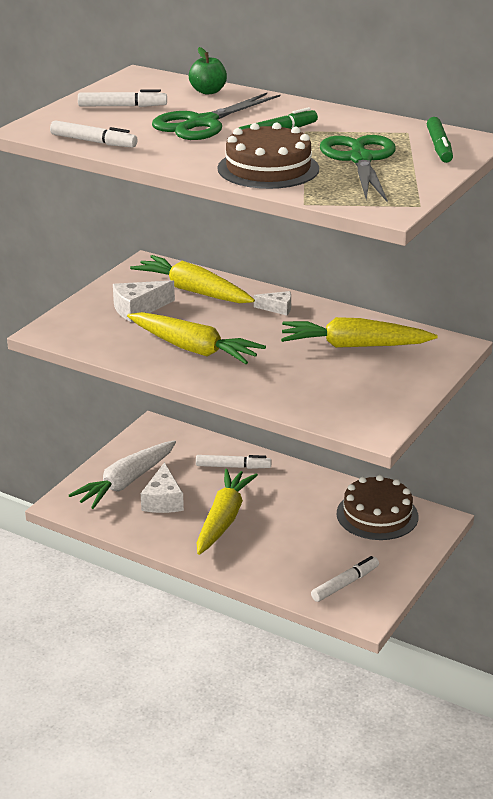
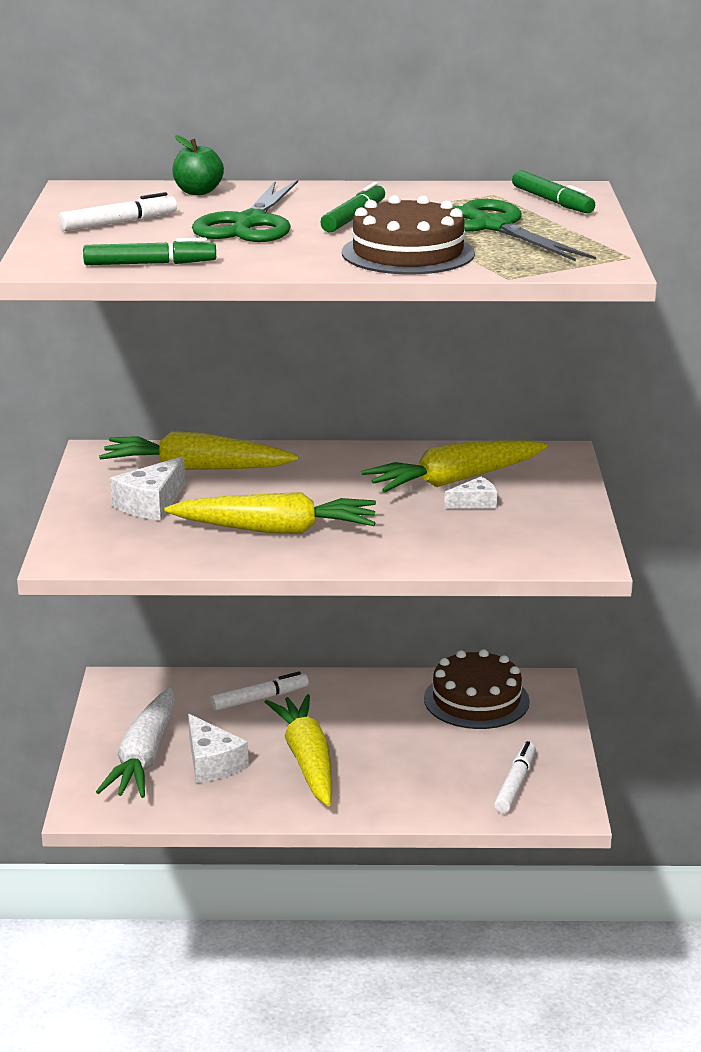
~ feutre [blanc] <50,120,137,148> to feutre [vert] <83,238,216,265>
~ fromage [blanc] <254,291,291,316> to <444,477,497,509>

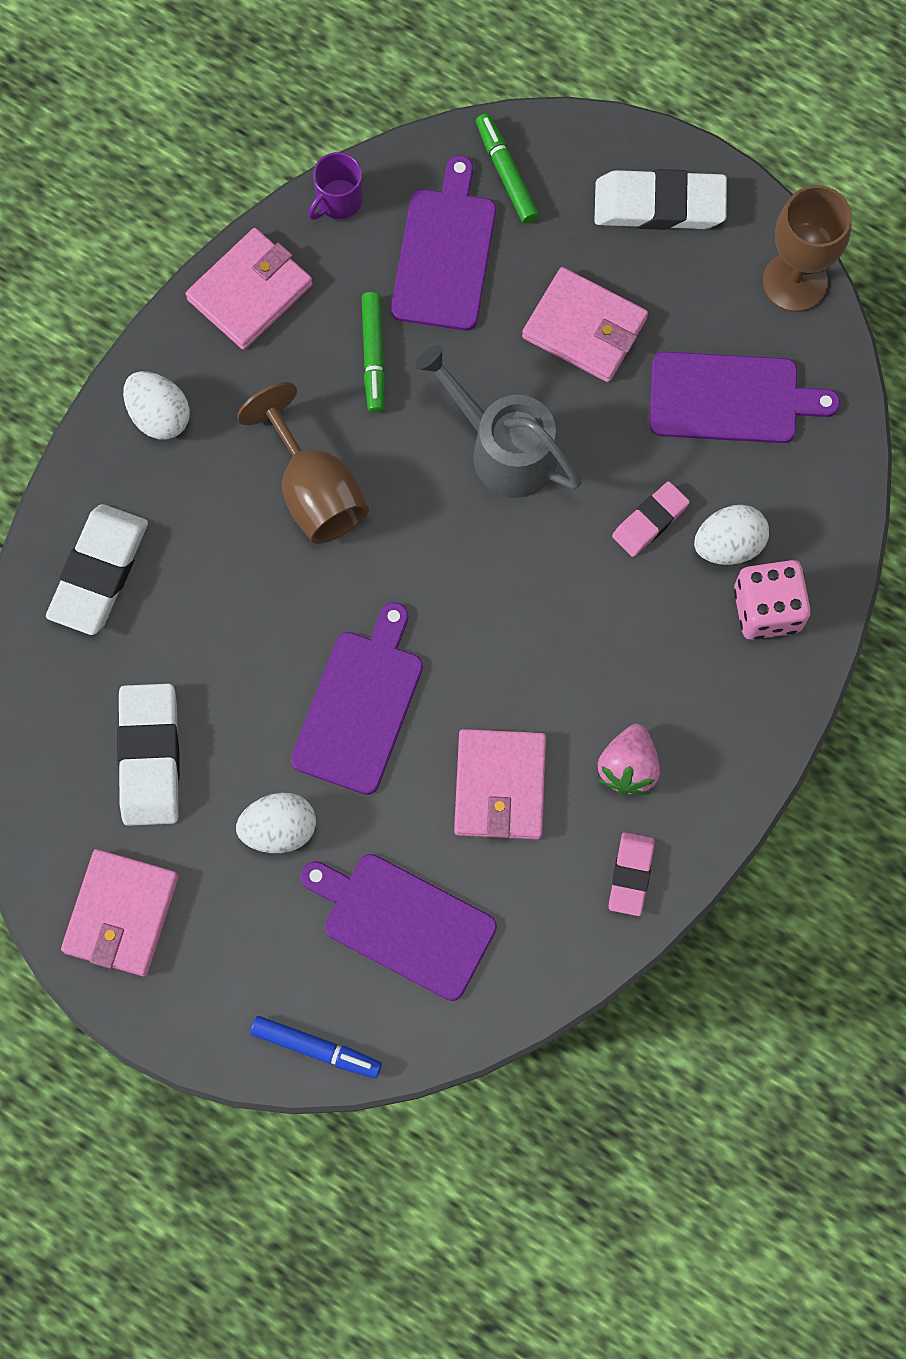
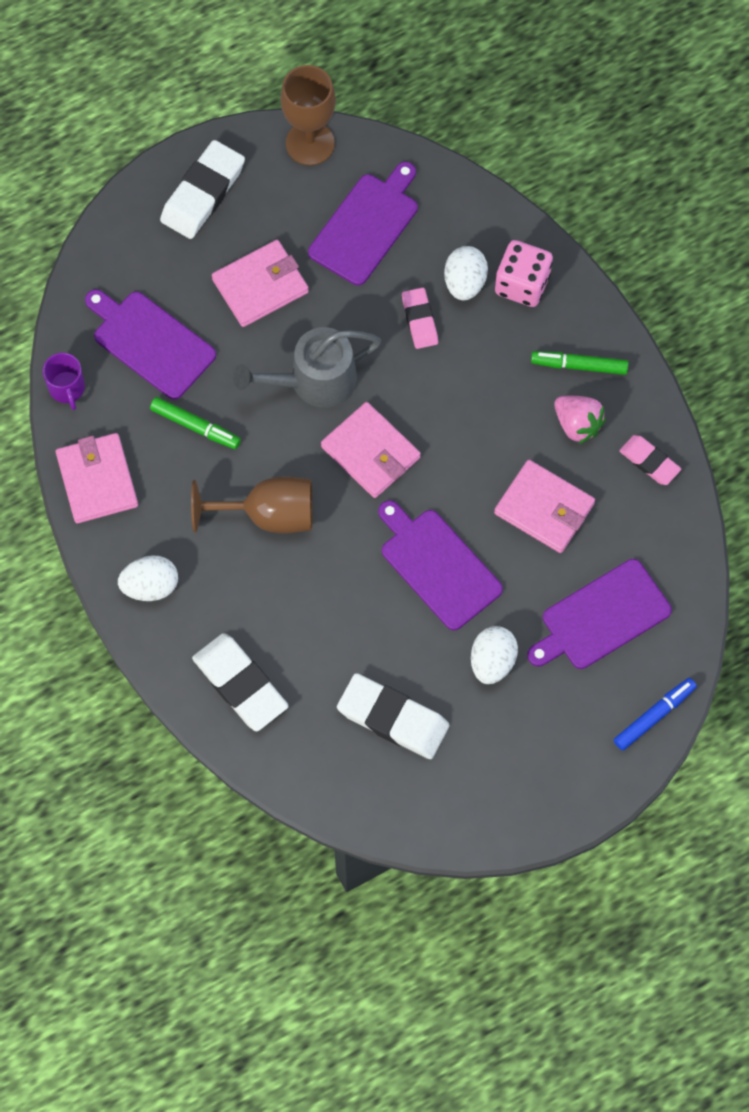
~ portefeuille [rose] <61,849,179,976> to <321,402,421,498>
~ feutre [vert] <476,114,539,223> to <531,351,628,375>

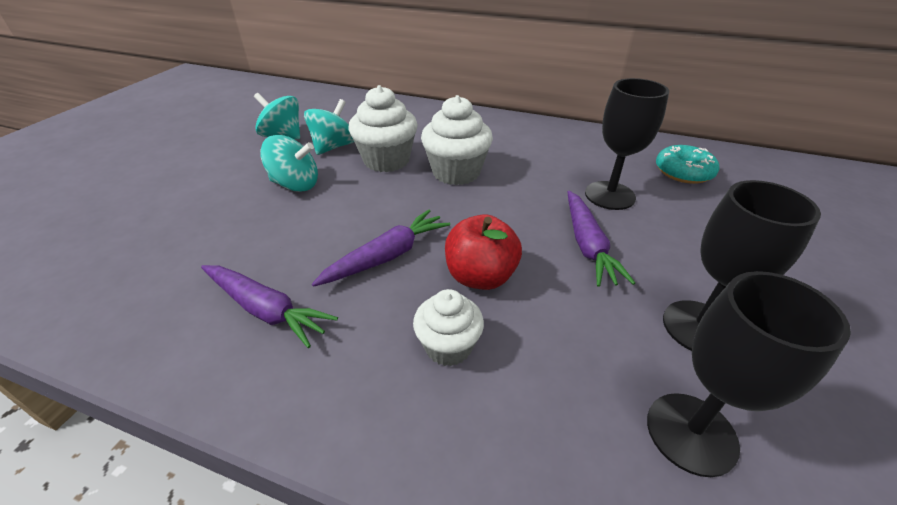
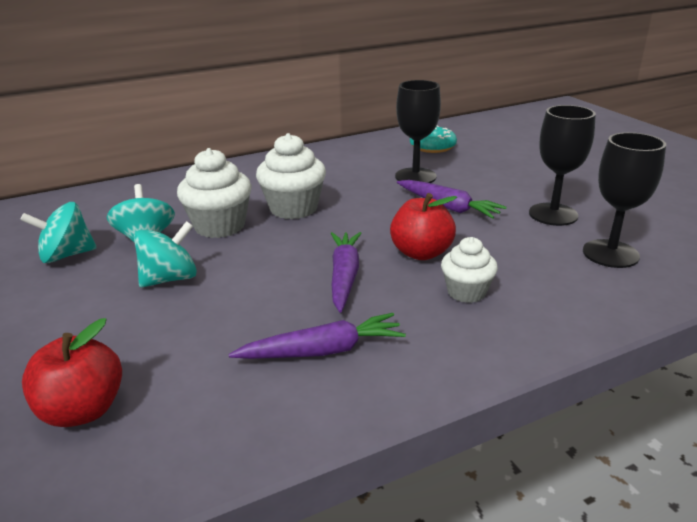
+ pomme [rouge] <22,318,122,427>

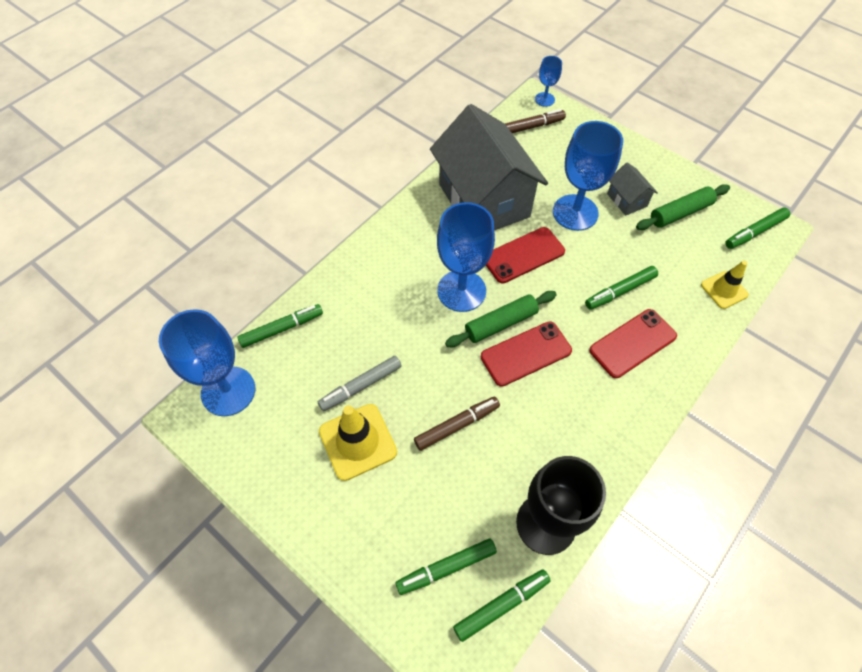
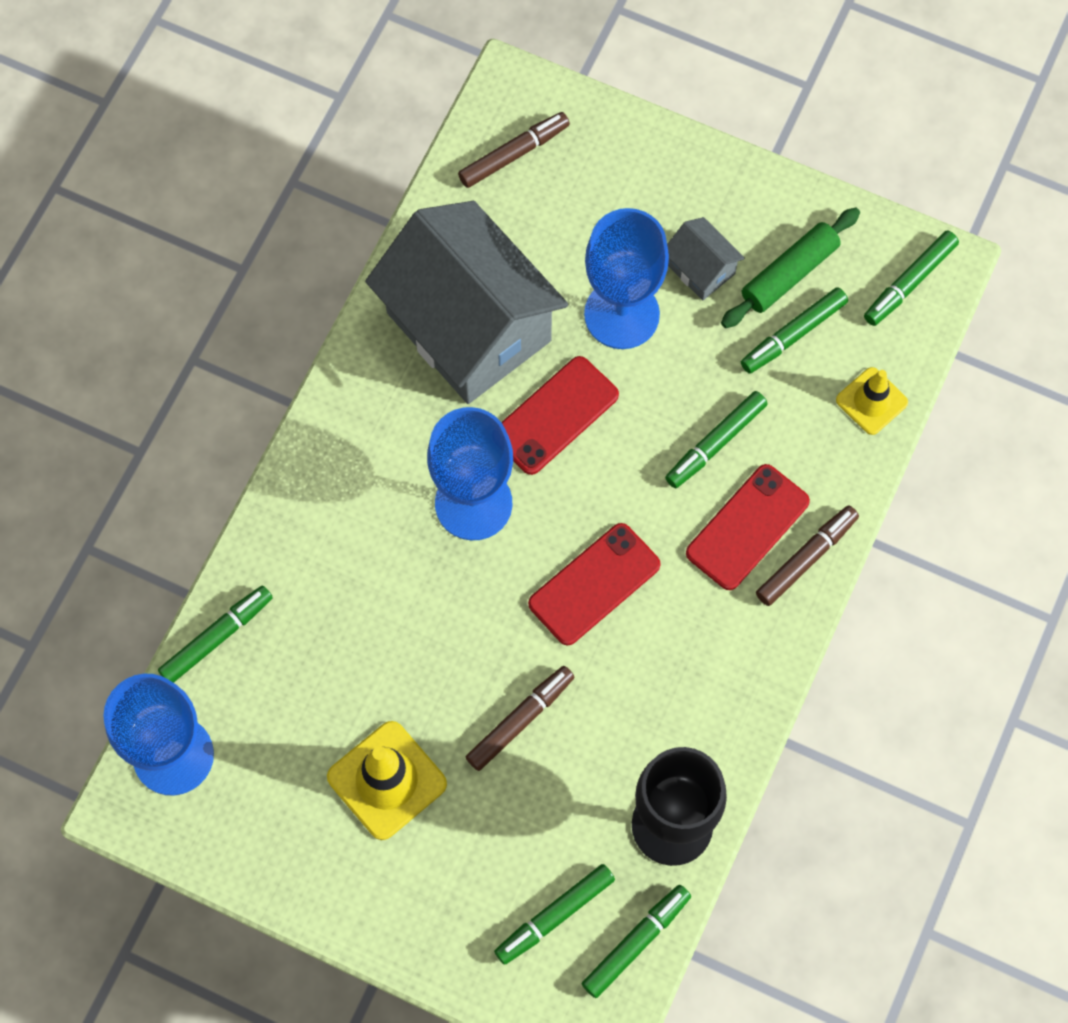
- feutre [gris] <318,356,401,411>
- rouleau à pâtisserie [vert] <445,291,557,347>
- verre à pied [bleu] <535,56,562,107>
+ feutre [vert] <741,287,848,374>
+ feutre [marron] <756,506,859,606>

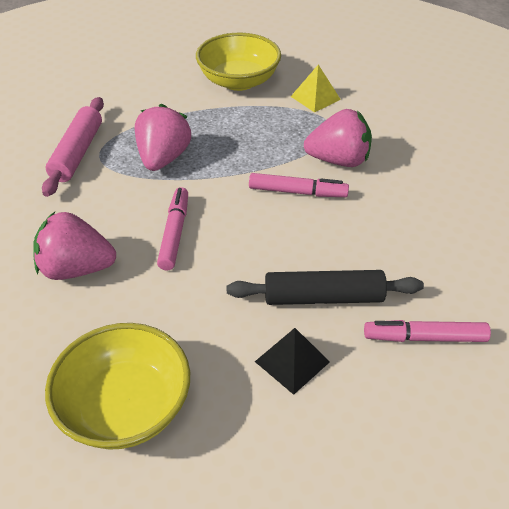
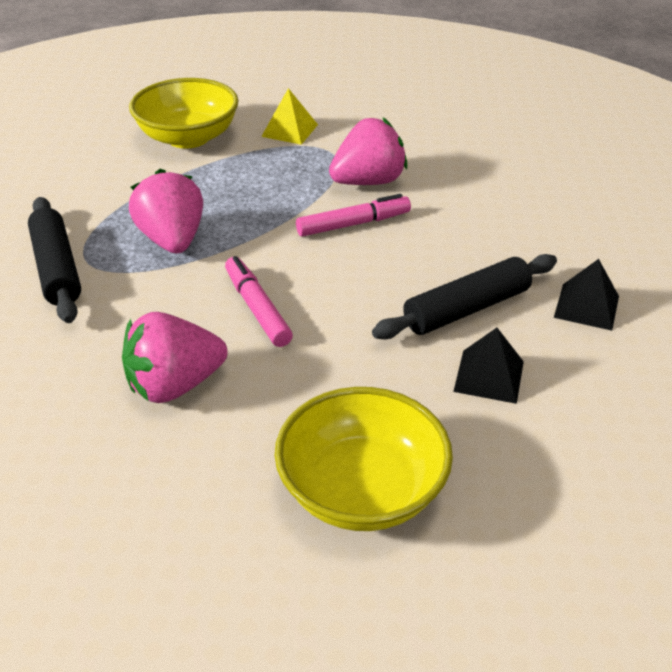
~ rouleau à pâtisserie [rose] <42,97,104,197> to rouleau à pâtisserie [noir] <28,197,81,323>
~ feutre [rose] <364,320,491,342> to pyramide [noir] <554,259,619,331>

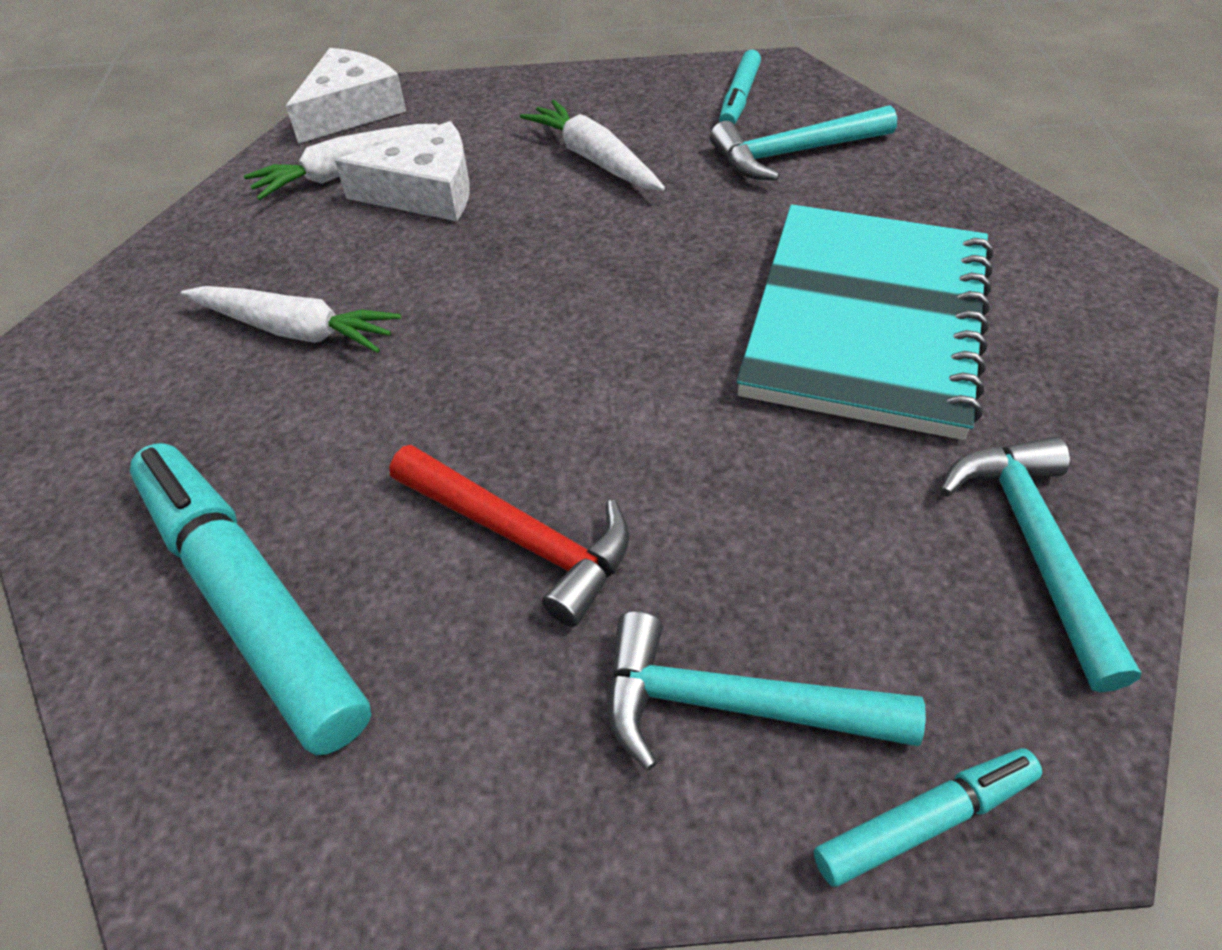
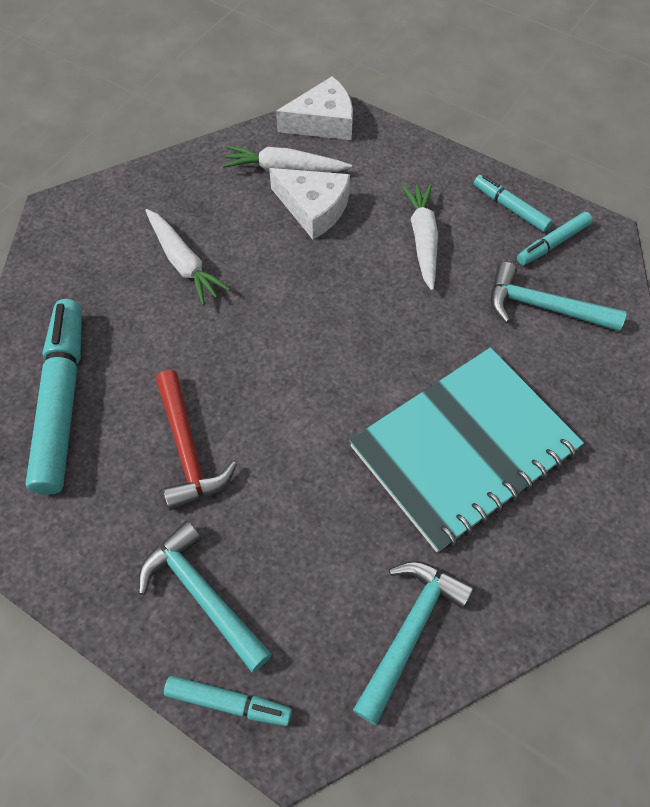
+ feutre [turquoise] <474,175,553,232>

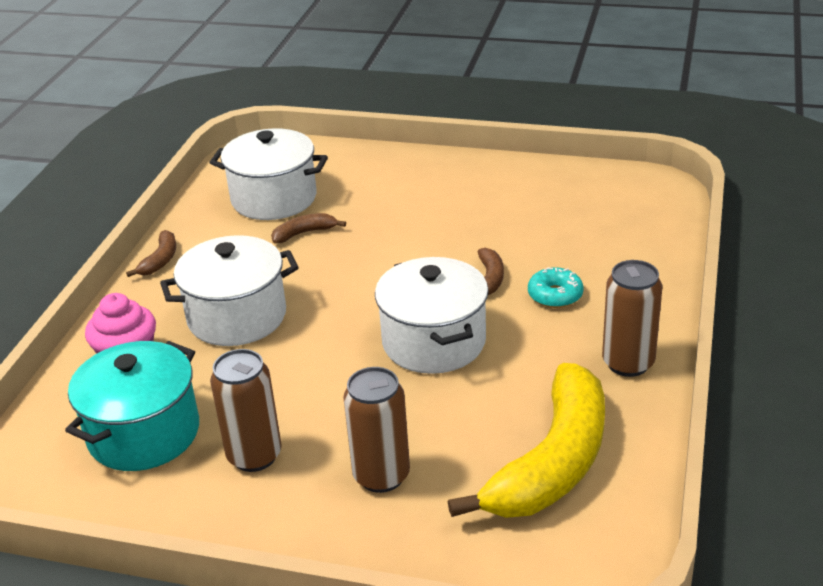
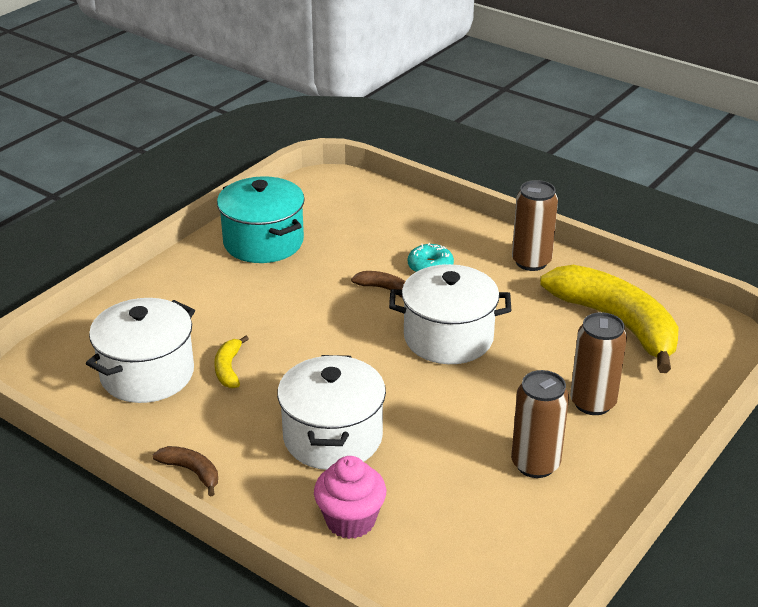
~ marmite [turquoise] <65,341,199,471> to <217,176,305,263>
~ banane [marron] <271,213,346,244> to banane [jaune] <214,336,249,388>

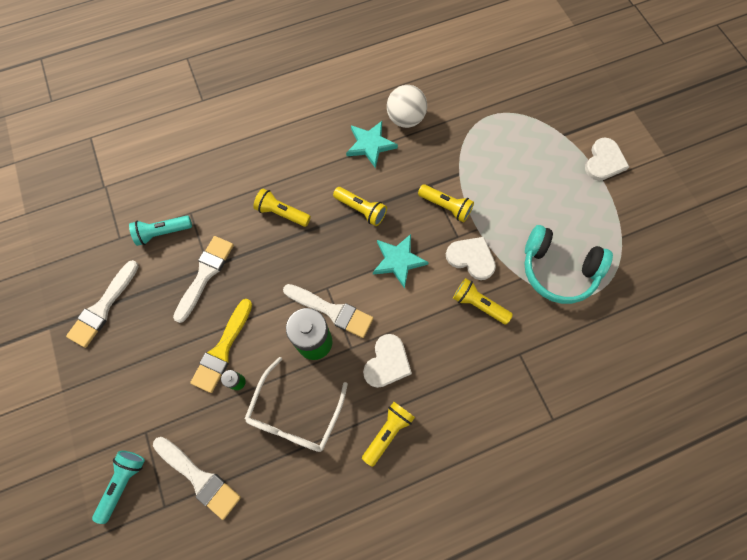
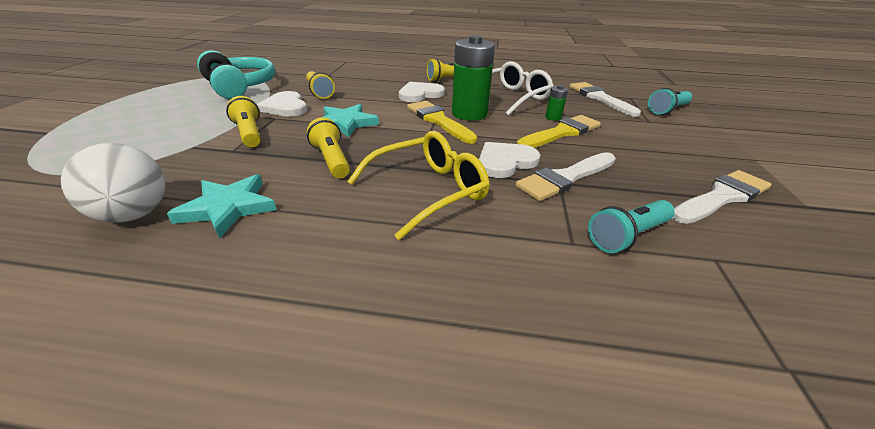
~ lampe de poche [turquoise] <129,216,192,246> = <588,200,675,253> 135 degrees clockwise
~ lampe de poche [jaune] <253,188,311,227> to lunettes [jaune] <347,131,490,240>
~ pinceau [blanc] <283,284,373,338> to pinceau [jaune] <407,101,477,144>
~ cœur [blanc] <585,138,629,181> to <479,142,540,178>

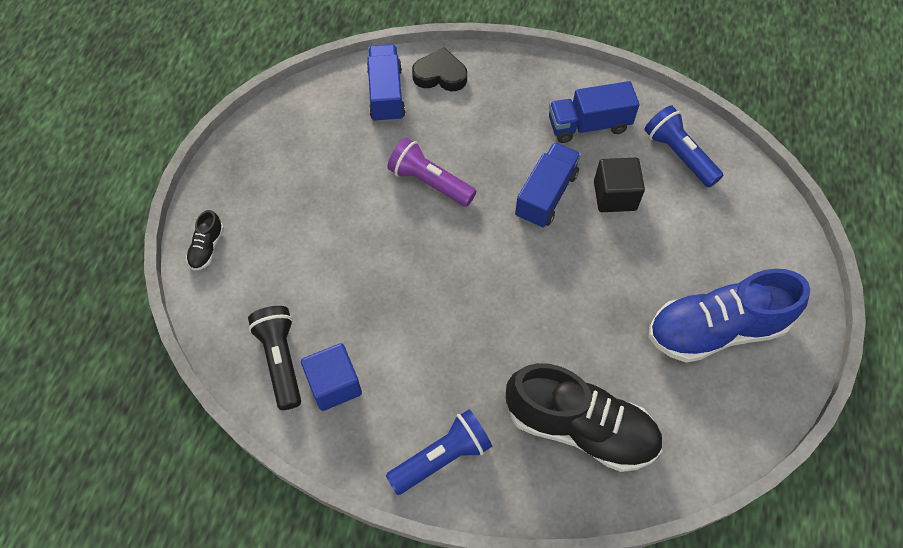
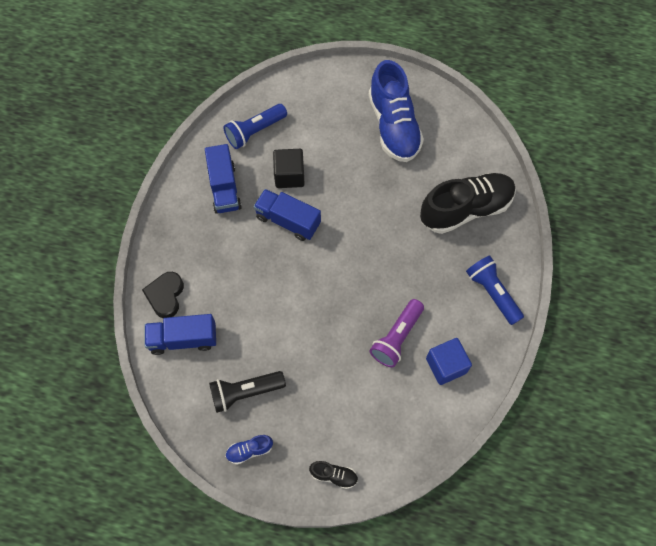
~ lampe de poche [noir] <248,306,301,410> to <209,371,286,413>
~ lampe de poche [violet] <387,138,476,207> to <369,299,424,367>
~ chaussure [noir] <506,363,662,472> = <420,173,516,234> 45 degrees clockwise
+ chaussure [bleu] <225,435,273,465>

